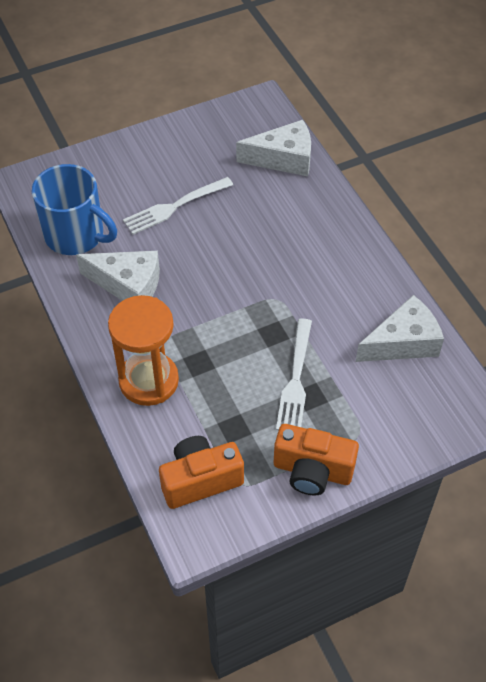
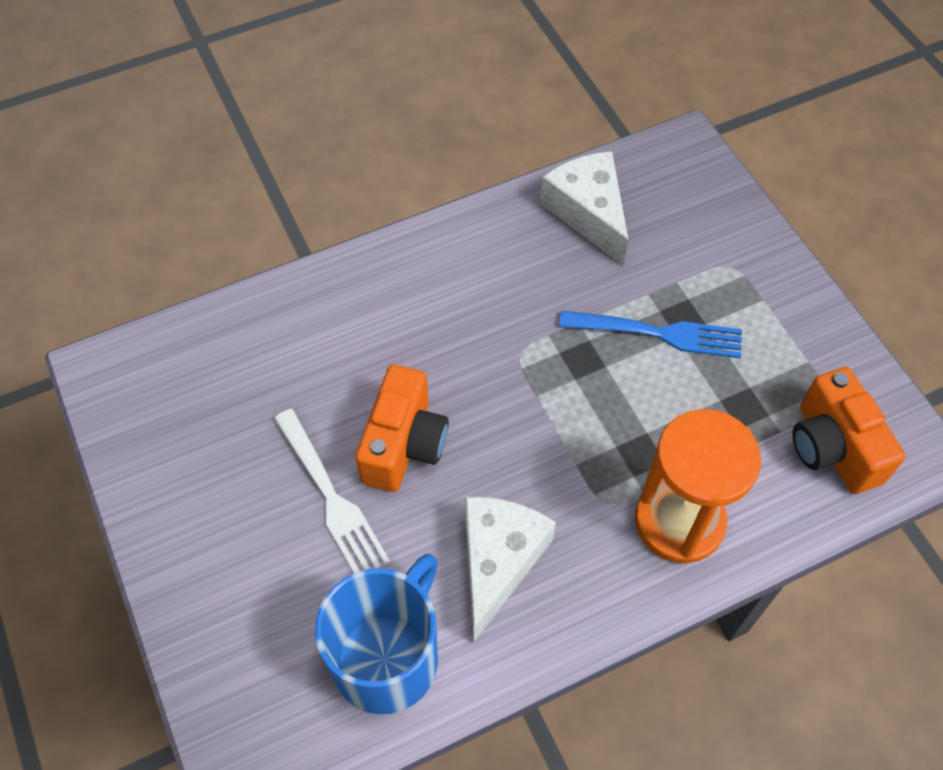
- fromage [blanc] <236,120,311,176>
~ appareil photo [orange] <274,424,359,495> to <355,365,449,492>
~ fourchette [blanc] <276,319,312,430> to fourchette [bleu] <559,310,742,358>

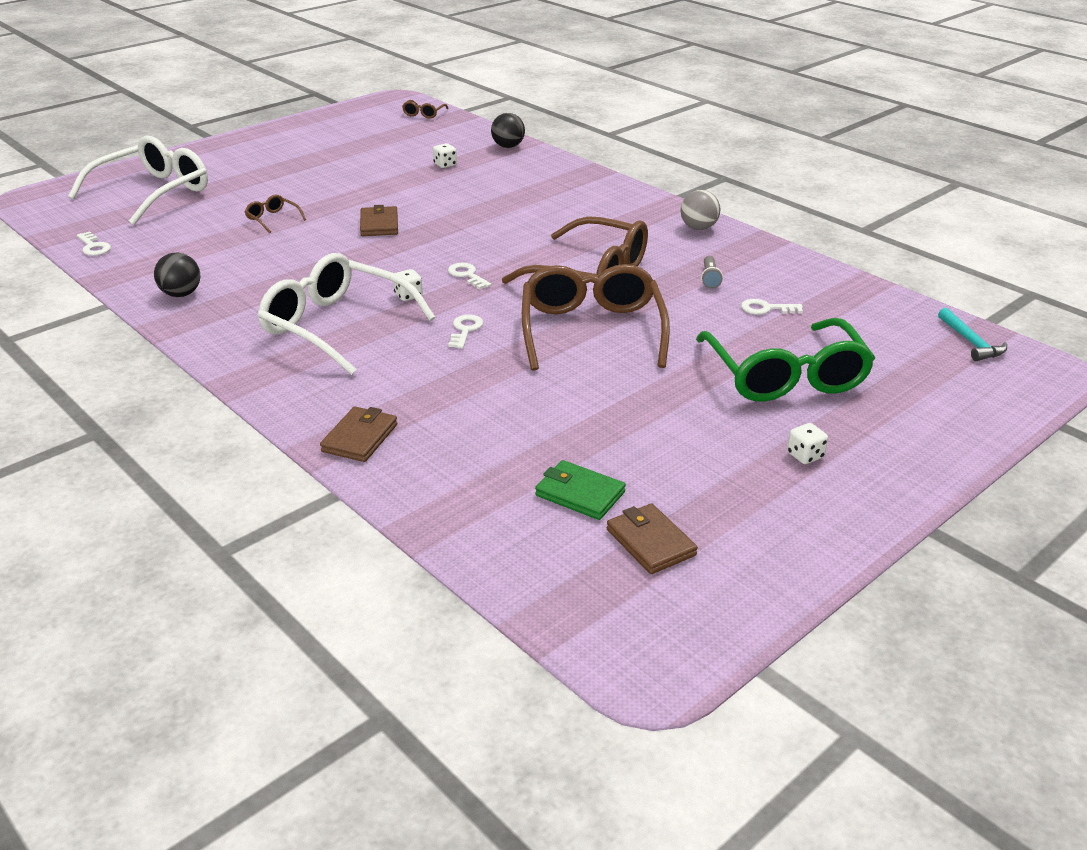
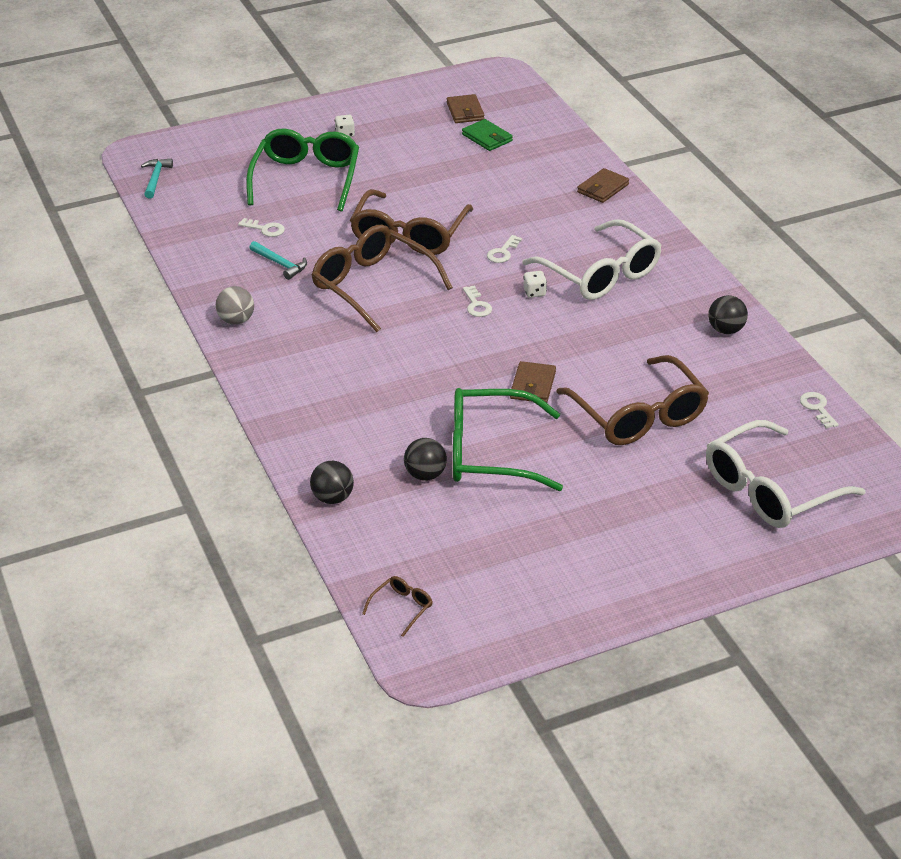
~ lunettes [marron] <245,195,306,233> = <556,355,709,445> x2.45
~ dé [blanc] <433,143,457,168> to balle [noir] <404,438,447,481>
~ lampe de poche [gris] <701,256,723,289> to marteau [turquoise] <249,241,307,280>
+ lunettes [vert] <453,388,563,491>

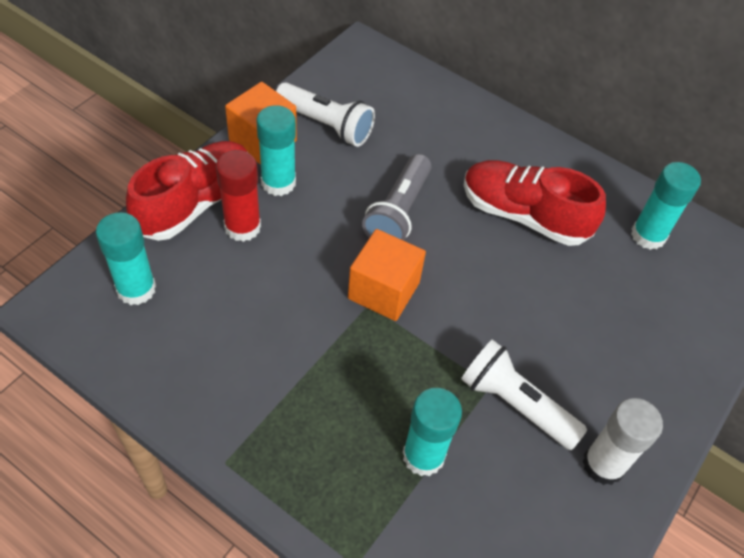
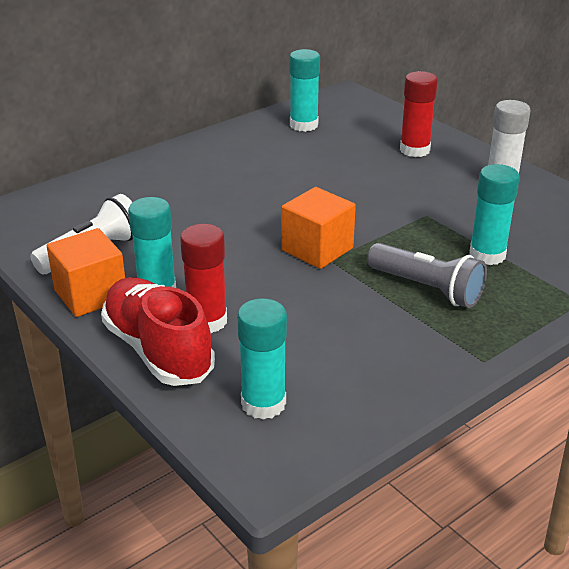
~ lampe de poche [gris] <362,154,432,241> to <367,243,487,308>
- lampe de poche [blanc] <461,339,587,450>
- chaussure [rouge] <464,160,606,246>
+ bâton de colle [rouge] <400,71,438,157>

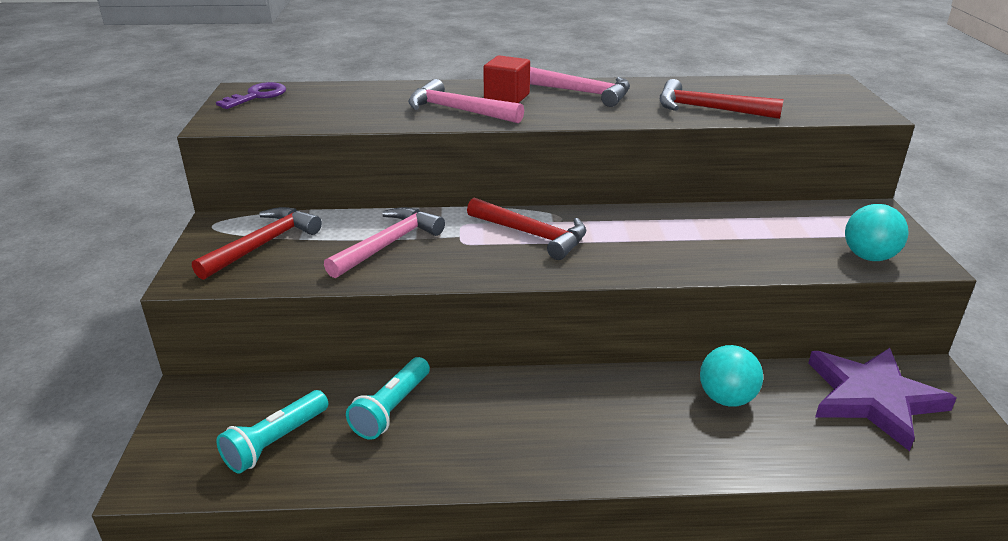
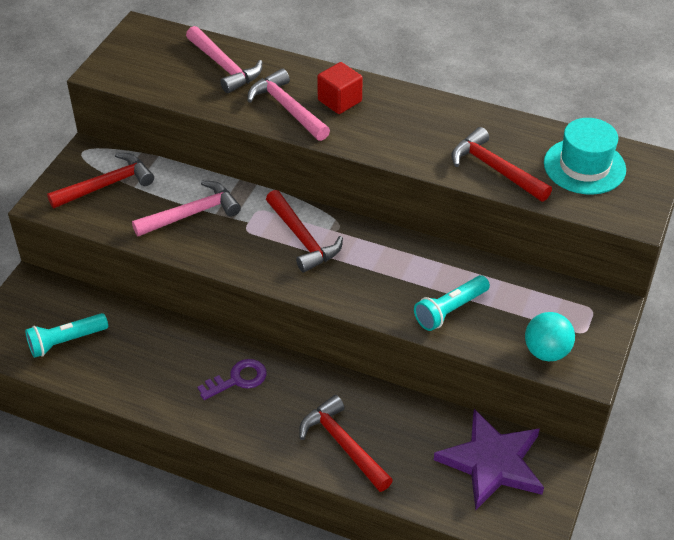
~ clé [violet] <216,82,286,109> to <198,359,267,400>
~ lampe de poche [turquoise] <346,357,430,440> to <414,275,490,331>
~ marteau [rose] <530,67,630,107> to <186,26,262,93>
- balle [turquoise] <700,345,763,407>
+ marteau [rouge] <299,395,393,492>
+ chapeau [turquoise] <544,118,626,194>

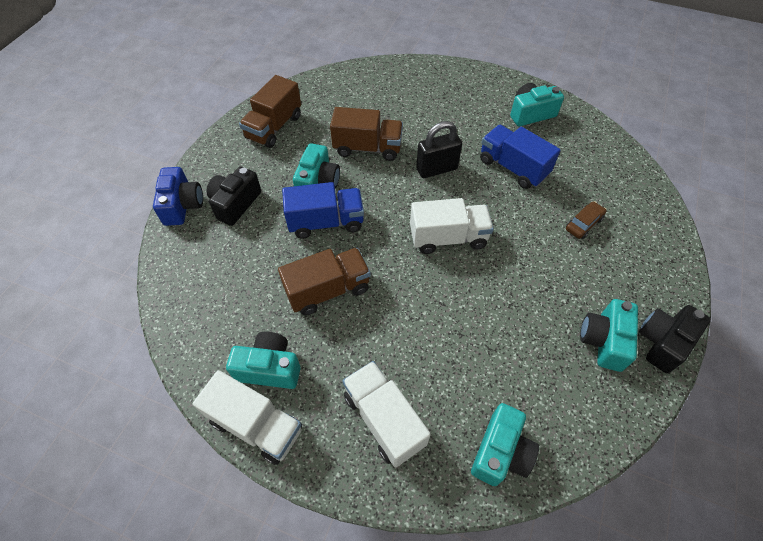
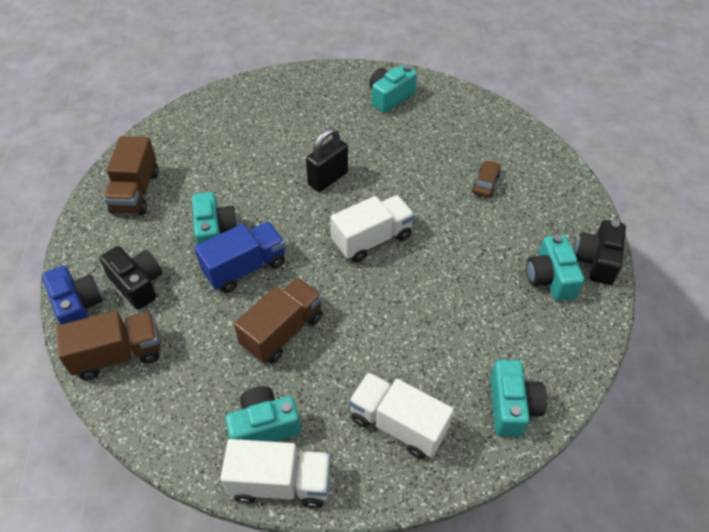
~ appareil photo [noir] <206,167,261,226> = <99,246,162,310> 135 degrees clockwise
~ camion [marron] <330,107,403,161> to <56,310,161,380>
- camion [bleu] <480,125,561,189>

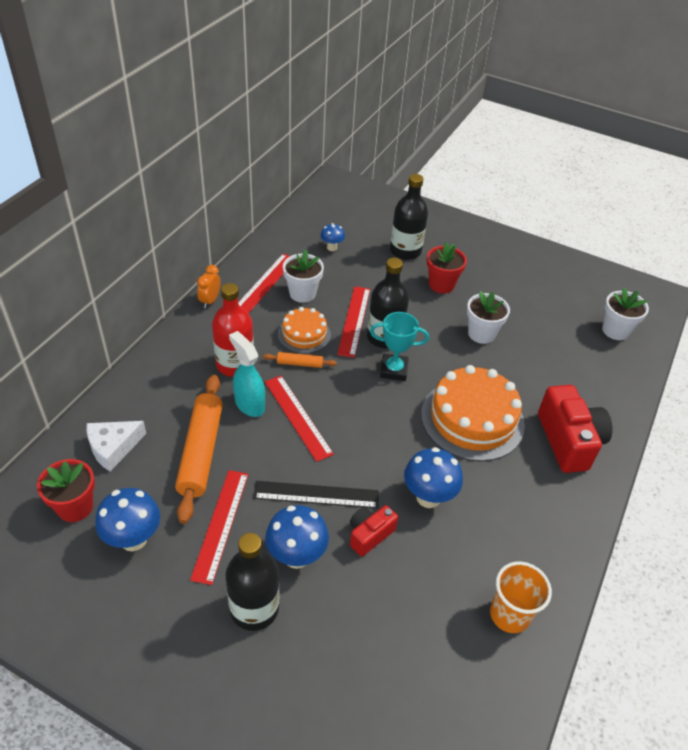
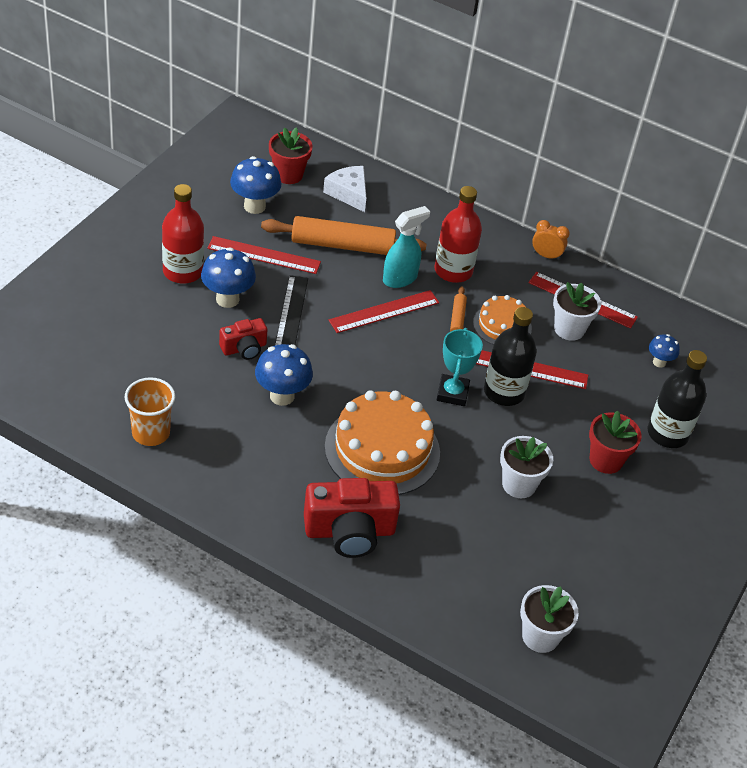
~ bouteille [noir] <225,533,279,631> to bouteille [rouge] <162,184,204,284>
~ appareil photo [rouge] <350,505,398,557> = <219,318,267,360> 105 degrees clockwise

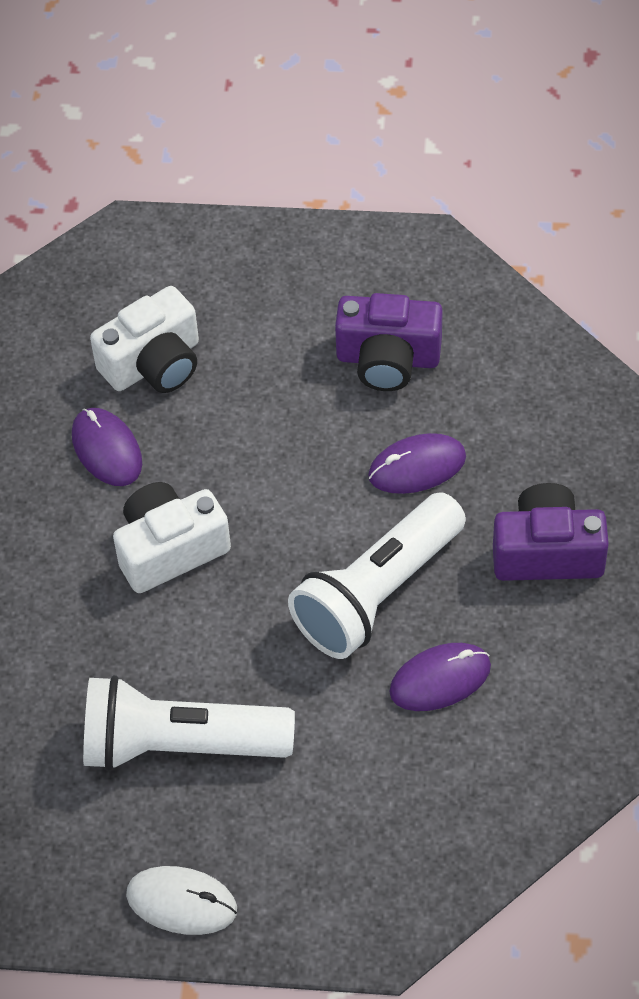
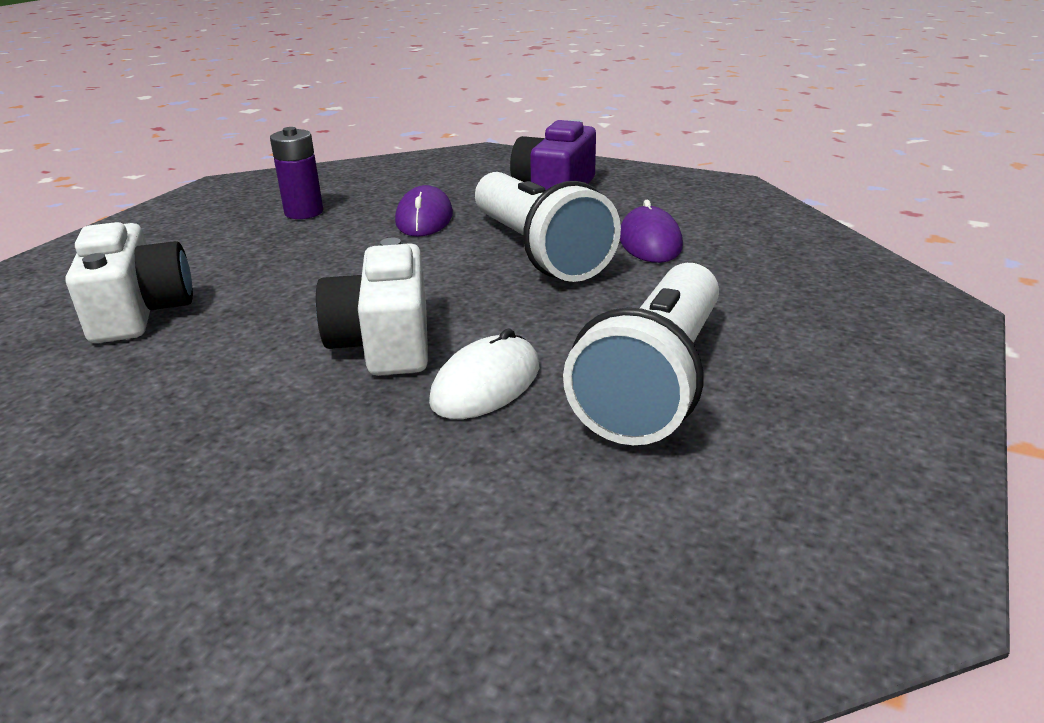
- souris [violet] <72,408,142,486>
~ souris [blanc] <126,866,237,935> to <429,328,539,419>
~ appareil photo [violet] <335,293,443,391> to pile [violet] <270,127,323,219>

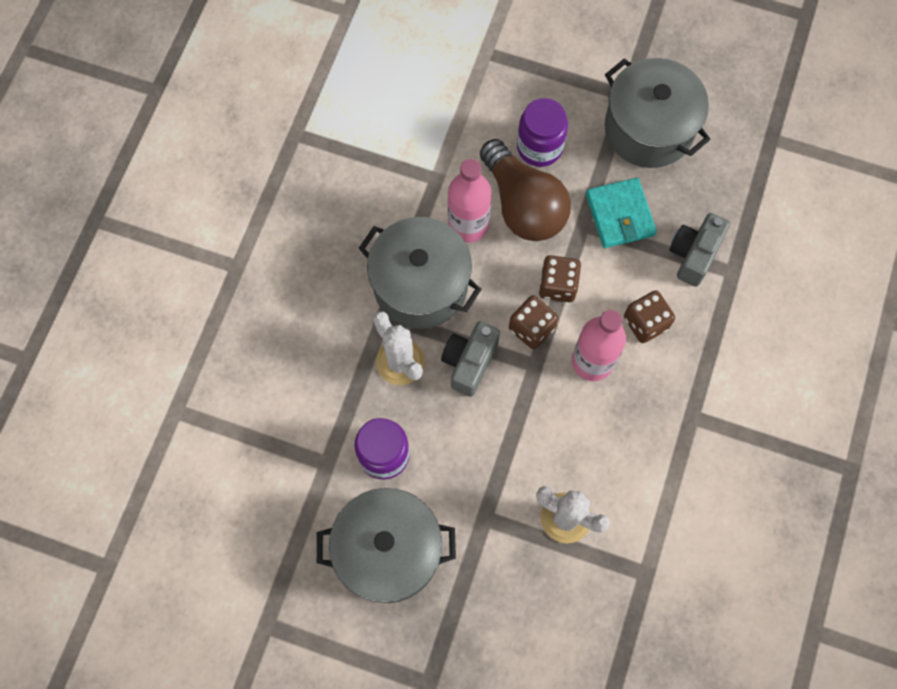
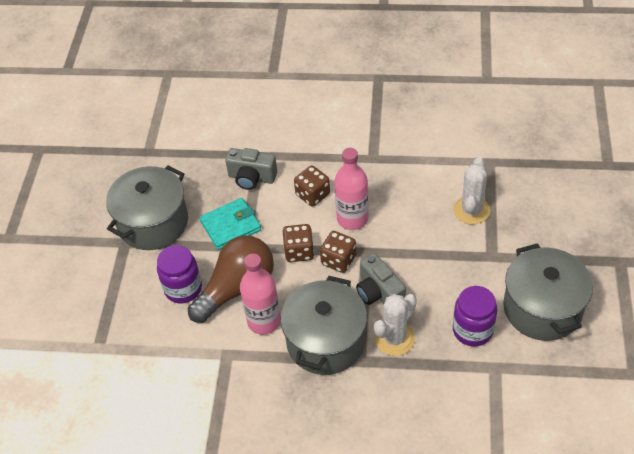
~ appareil photo [gris] <441,321,500,397> = <356,253,406,305> 45 degrees clockwise

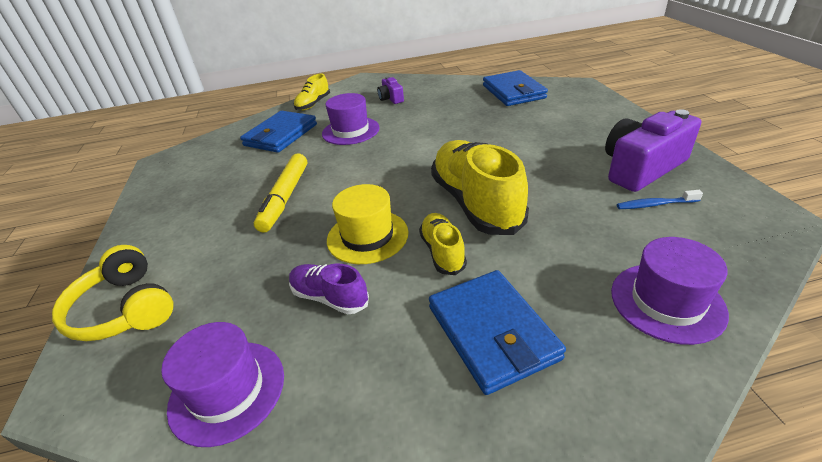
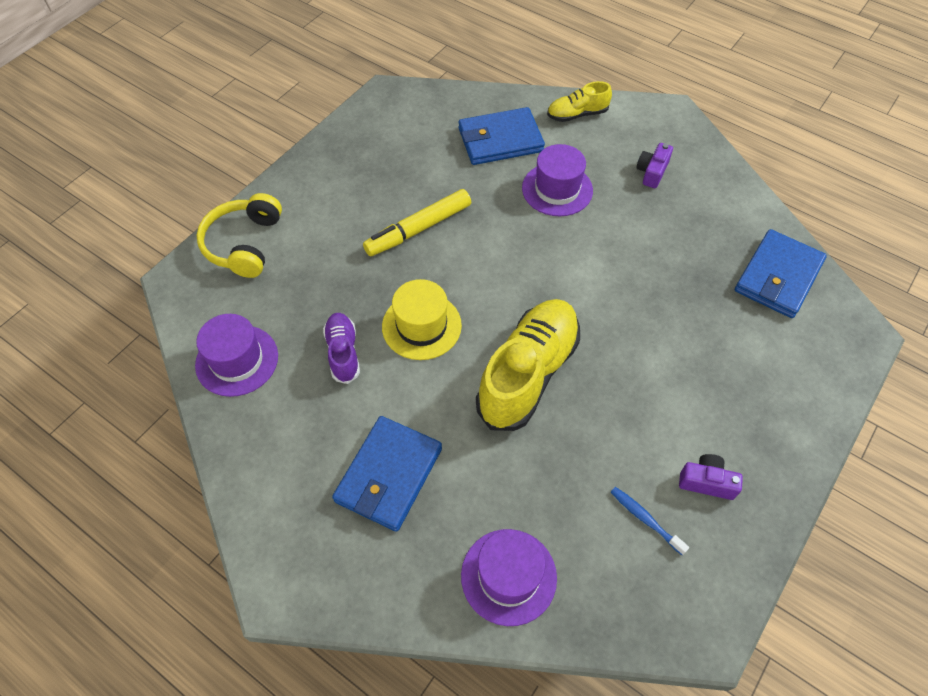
- chaussure [jaune] <419,213,467,275>
~ appareil photo [violet] <605,109,701,192> = <679,454,743,500> x0.49

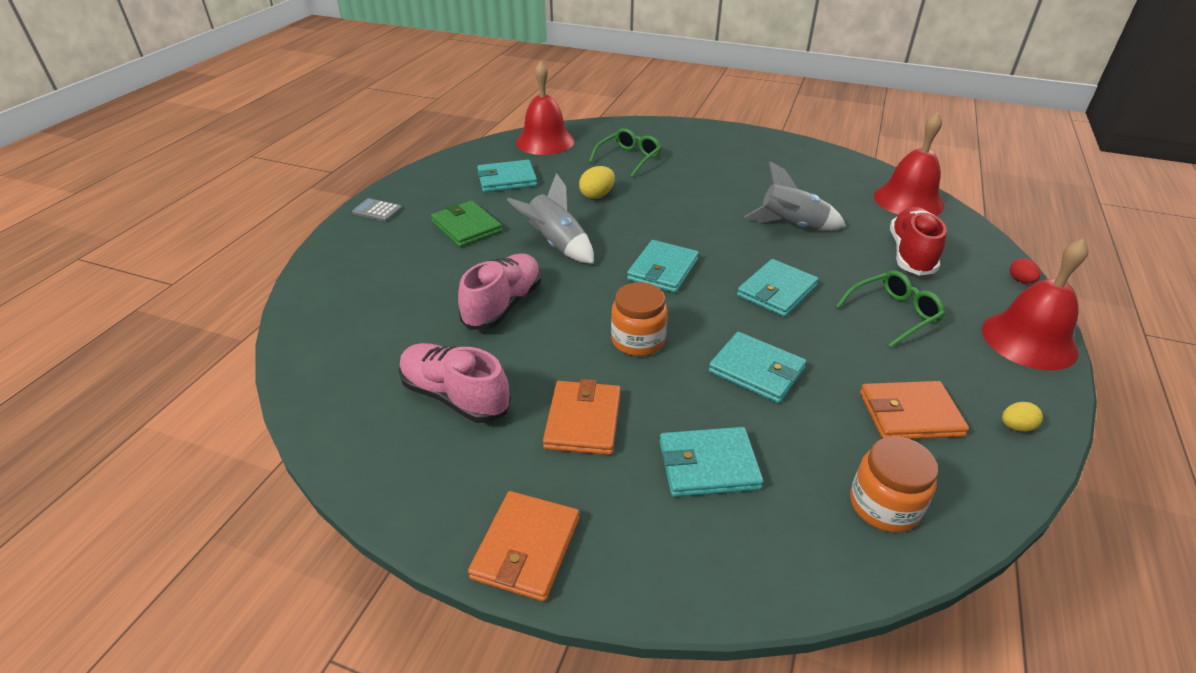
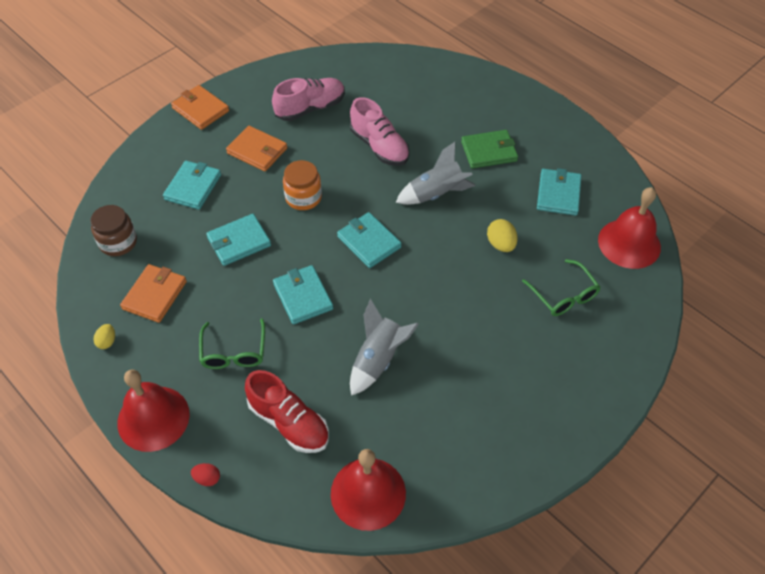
- calculatrice [gris] <352,198,402,222>
~ bocal [orange] <850,436,938,533> to bocal [marron] <90,205,137,256>

